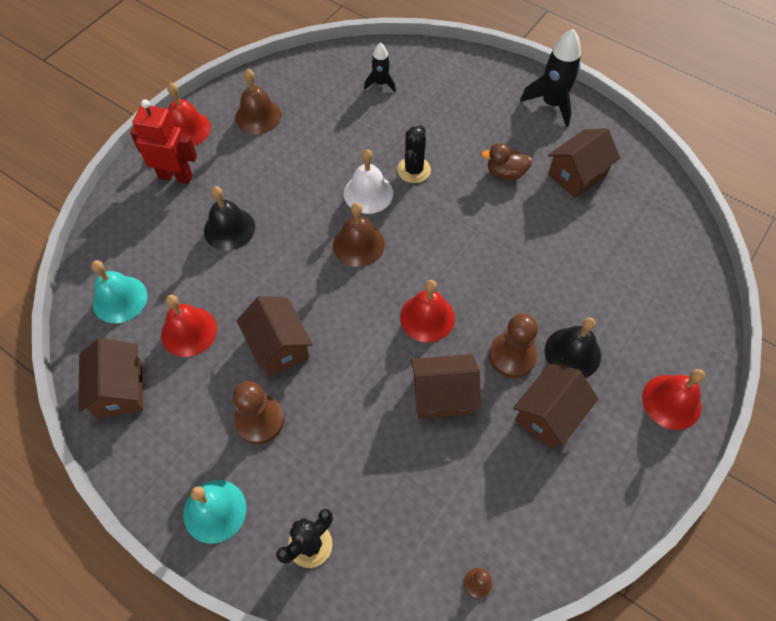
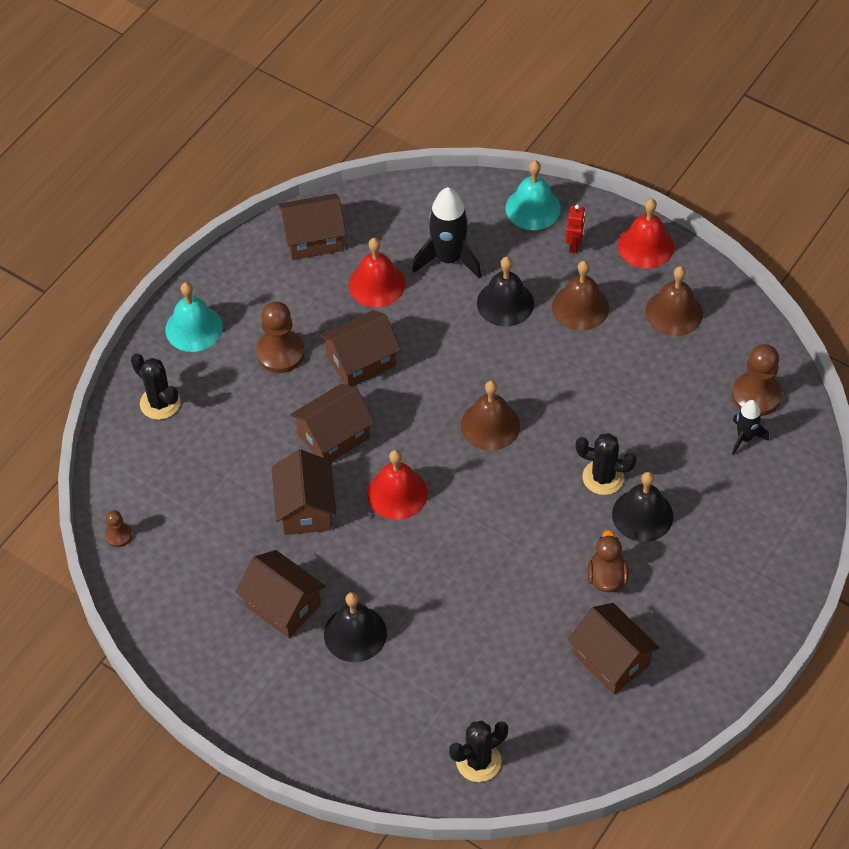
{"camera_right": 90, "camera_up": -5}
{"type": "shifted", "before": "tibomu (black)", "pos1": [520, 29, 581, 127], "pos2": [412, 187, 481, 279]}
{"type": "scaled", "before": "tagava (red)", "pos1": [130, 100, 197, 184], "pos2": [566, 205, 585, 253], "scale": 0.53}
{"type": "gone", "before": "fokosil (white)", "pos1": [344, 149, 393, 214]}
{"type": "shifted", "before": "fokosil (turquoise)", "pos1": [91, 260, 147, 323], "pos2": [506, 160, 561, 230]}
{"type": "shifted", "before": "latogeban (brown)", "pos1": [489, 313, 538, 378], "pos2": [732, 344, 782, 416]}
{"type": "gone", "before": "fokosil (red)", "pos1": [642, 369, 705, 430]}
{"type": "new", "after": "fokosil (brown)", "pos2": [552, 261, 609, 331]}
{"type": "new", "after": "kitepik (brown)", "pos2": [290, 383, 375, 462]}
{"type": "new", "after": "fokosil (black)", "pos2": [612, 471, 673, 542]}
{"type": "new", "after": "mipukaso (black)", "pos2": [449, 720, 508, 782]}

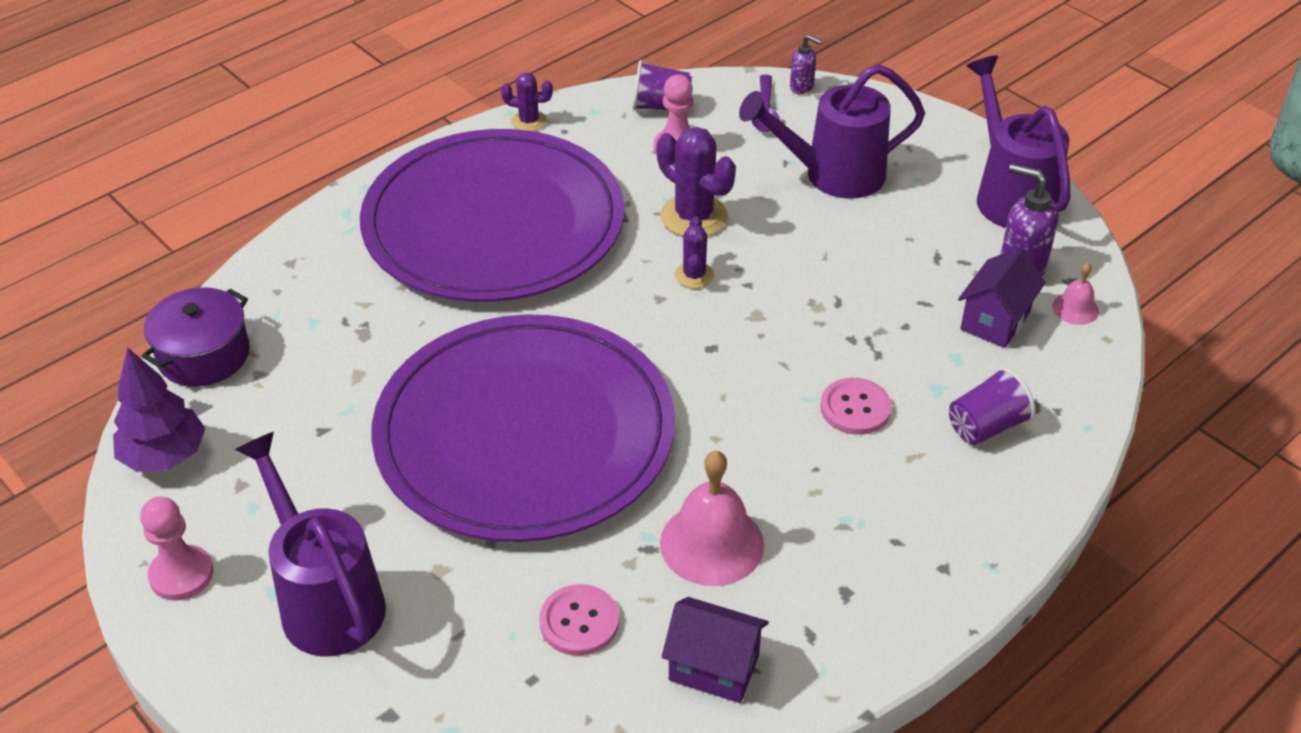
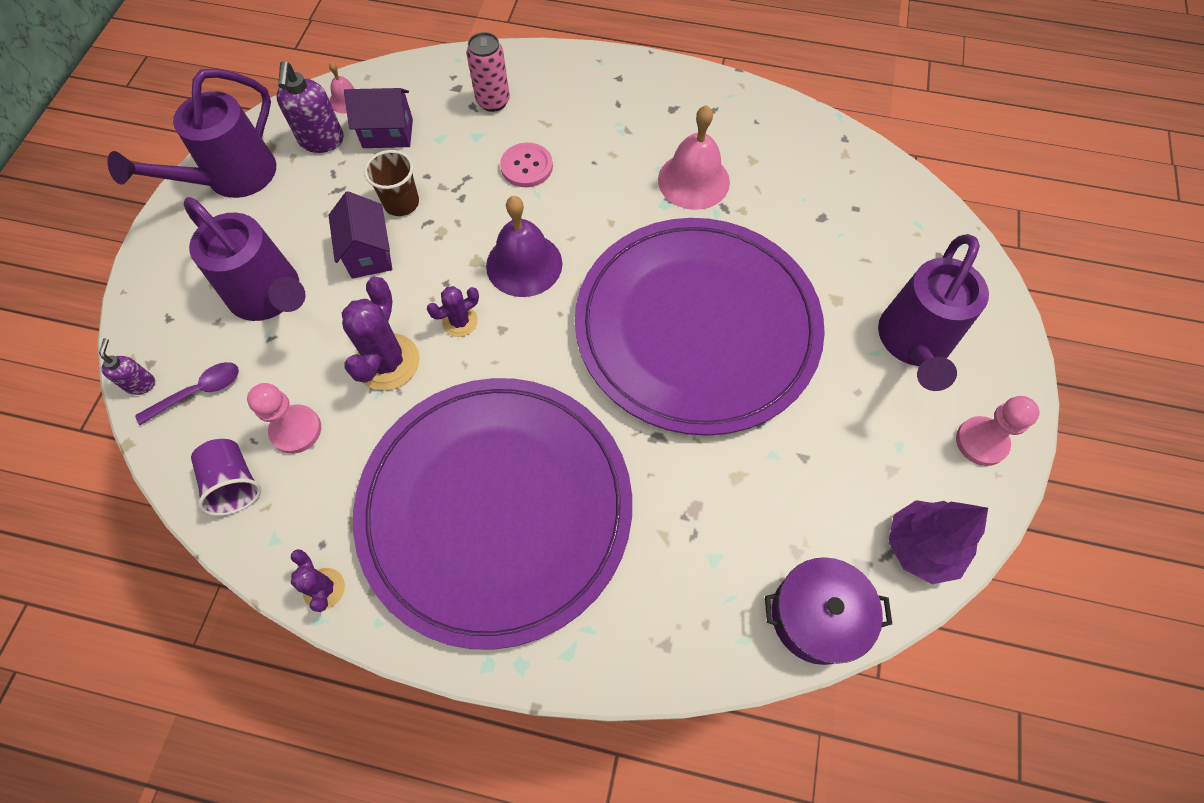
{"camera_right": -125, "camera_up": 20}
{"type": "swapped", "before": "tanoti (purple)", "after": "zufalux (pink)", "pos1": [949, 367, 1036, 445], "pos2": [466, 32, 510, 112]}
{"type": "gone", "before": "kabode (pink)", "pos1": [539, 584, 619, 656]}
{"type": "shifted", "before": "kitepik (purple)", "pos1": [662, 597, 769, 703], "pos2": [328, 191, 392, 279]}
{"type": "new", "after": "tanoti (brown)", "pos2": [364, 150, 419, 216]}
{"type": "new", "after": "fokosil (purple)", "pos2": [486, 196, 562, 297]}

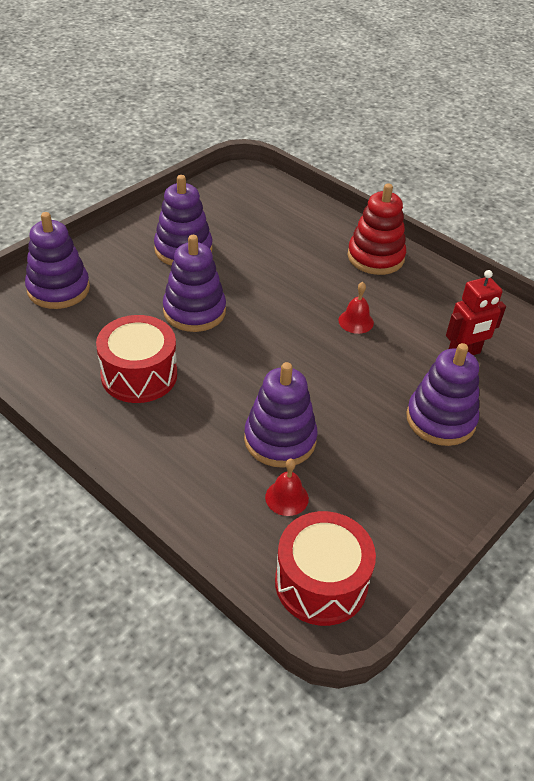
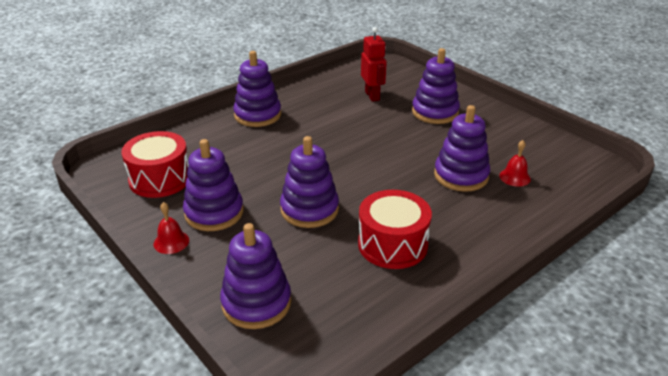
{"camera_right": -80, "camera_up": -10}
{"type": "repainted", "before": "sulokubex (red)", "after": "sulokubex (purple)", "pos1": [347, 183, 406, 275], "pos2": [233, 51, 281, 127]}
{"type": "shifted", "before": "fokosil (red)", "pos1": [339, 282, 374, 334], "pos2": [154, 202, 189, 254]}
{"type": "shifted", "before": "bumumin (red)", "pos1": [275, 511, 376, 626], "pos2": [121, 131, 189, 198]}

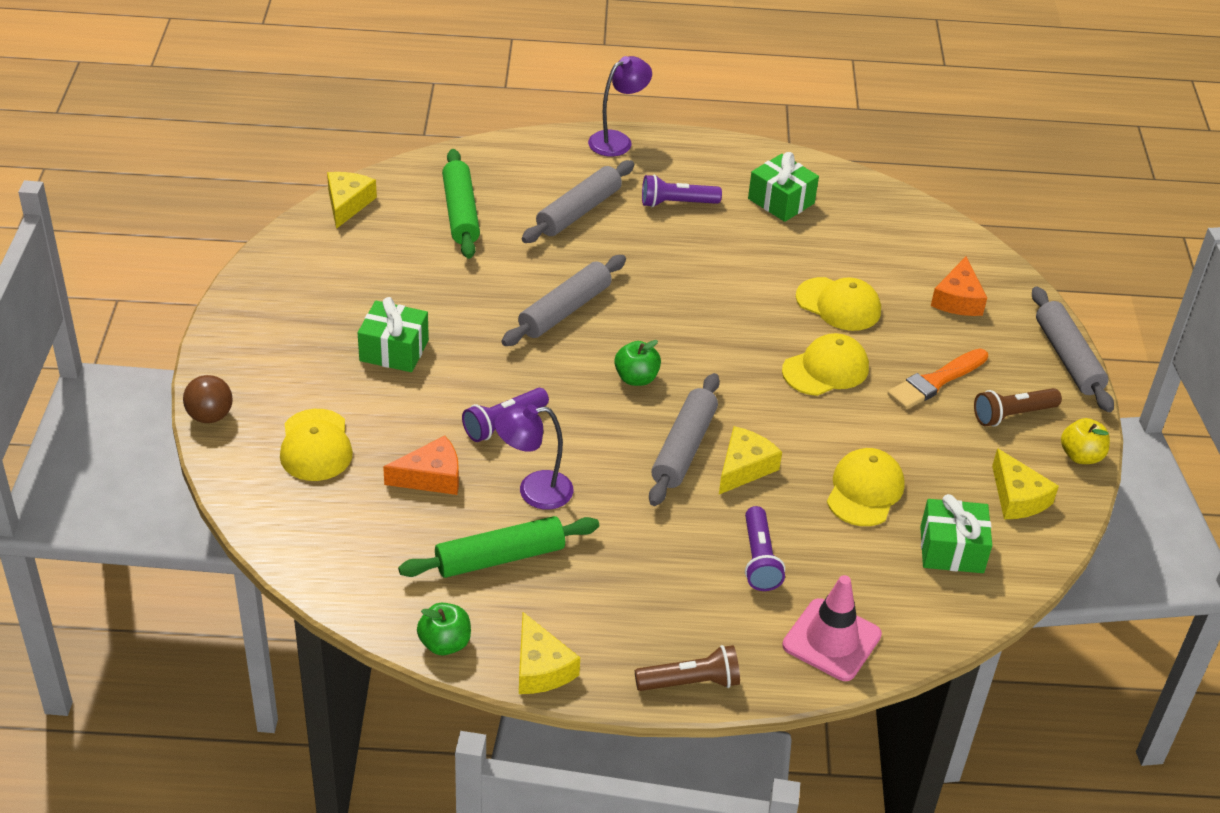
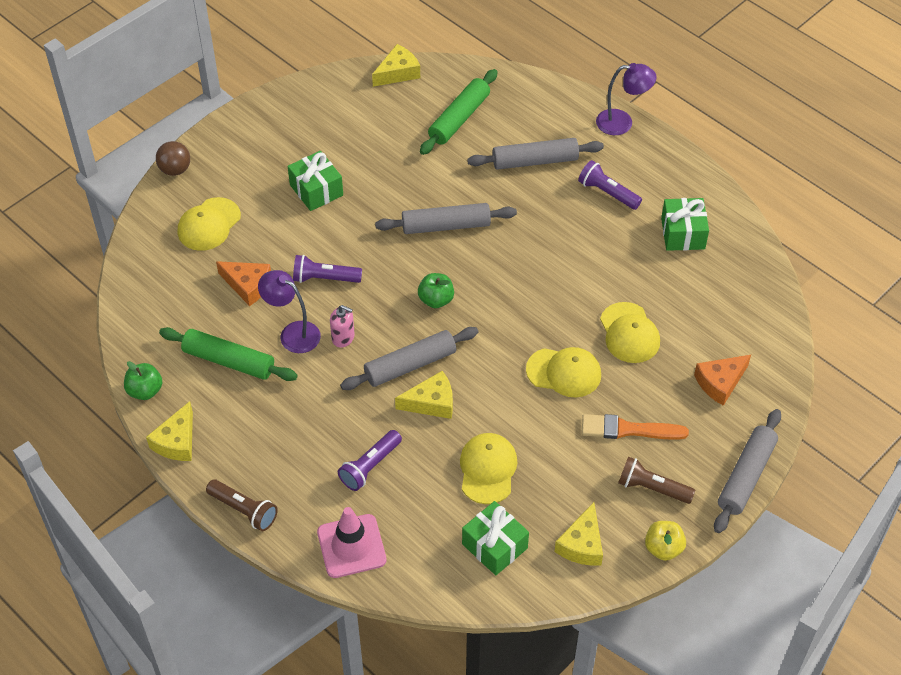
{"camera_right": 45, "camera_up": 10}
{"type": "rotated", "before": "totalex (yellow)", "pos1": [827, 448, 905, 526], "pos2": [460, 433, 517, 504], "turn": -60}
{"type": "new", "after": "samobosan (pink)", "pos2": [330, 305, 355, 348]}

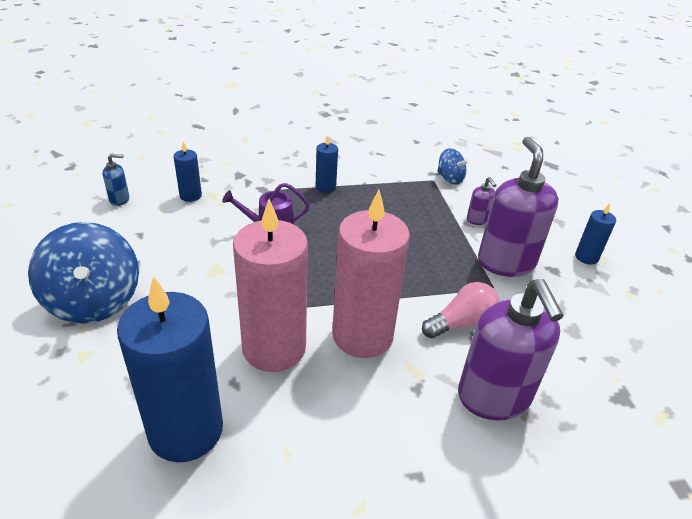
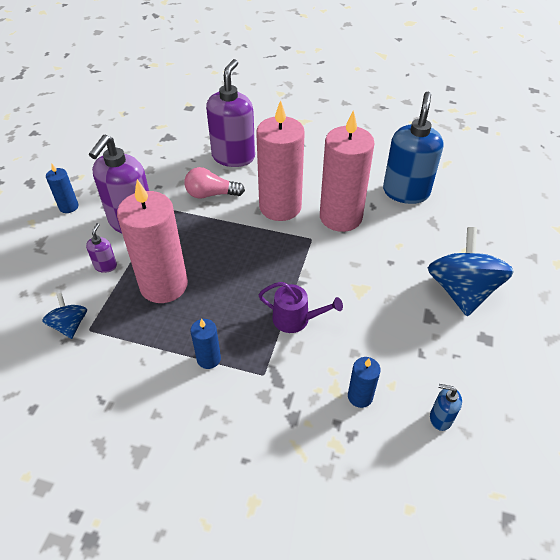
{"camera_right": -150, "camera_up": 10}
{"type": "swapped", "before": "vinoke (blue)", "after": "samobosan (blue)", "pos1": [117, 276, 223, 462], "pos2": [383, 92, 444, 204]}
{"type": "new", "after": "vinoke (pink)", "pos2": [117, 179, 188, 303]}

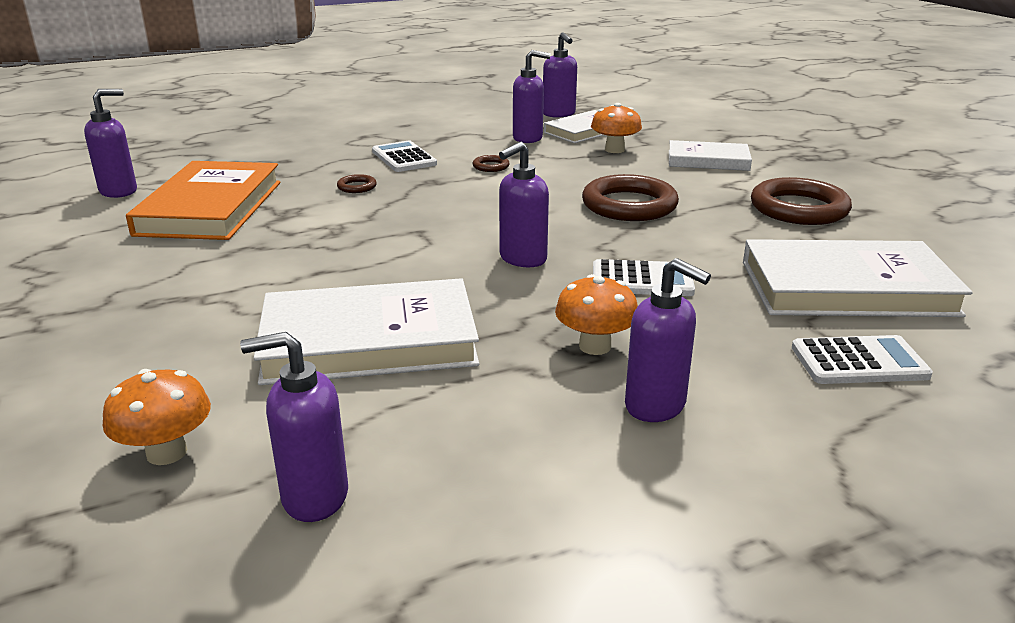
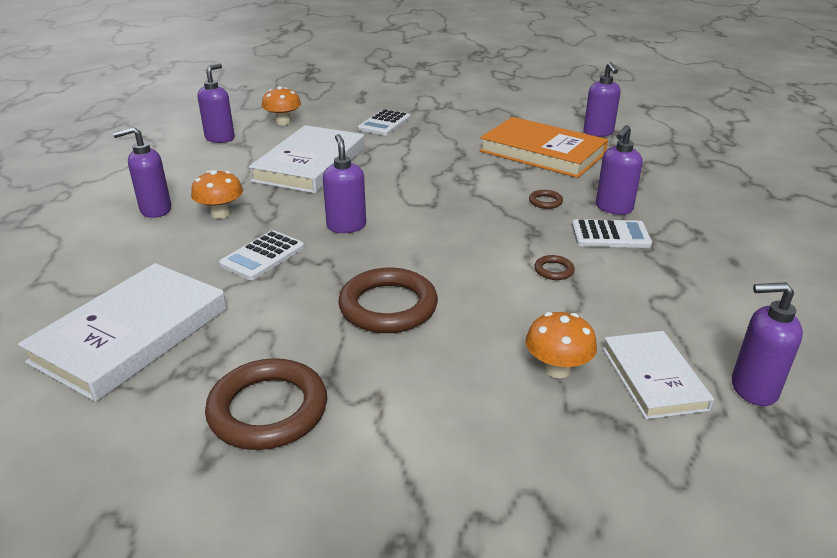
{"camera_right": 120, "camera_up": 5}
{"type": "shifted", "before": "samobosan (purple)", "pos1": [513, 50, 551, 143], "pos2": [596, 125, 643, 215]}
{"type": "gone", "before": "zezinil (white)", "pos1": [669, 140, 752, 171]}
{"type": "shifted", "before": "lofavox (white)", "pos1": [792, 335, 933, 384], "pos2": [358, 109, 410, 135]}

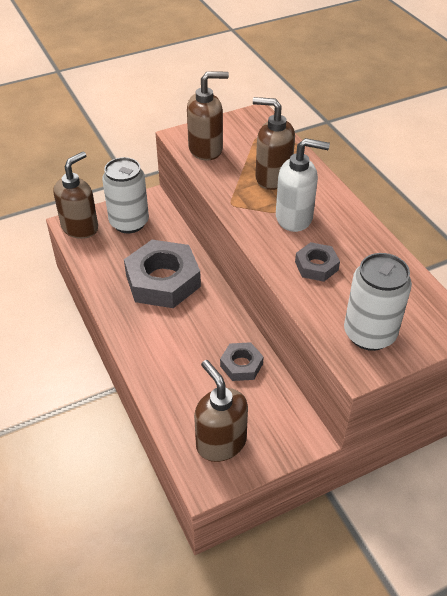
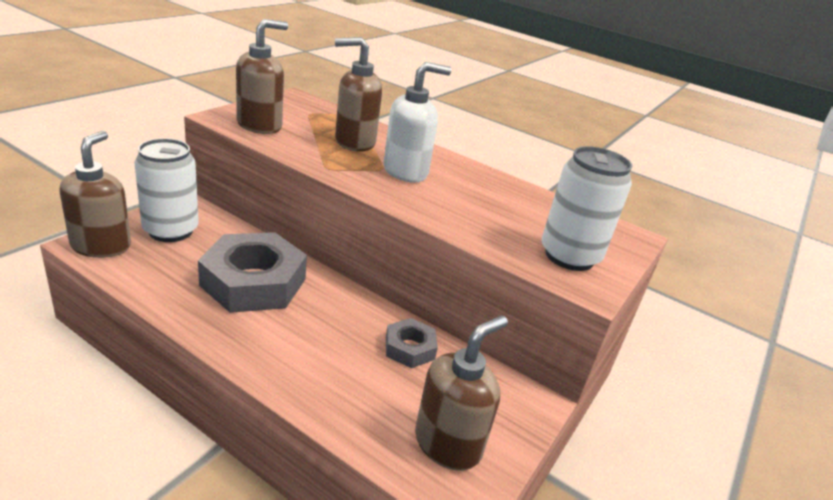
{"camera_right": -35, "camera_up": -15}
{"type": "gone", "before": "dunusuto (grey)", "pos1": [295, 242, 340, 282]}
{"type": "rotated", "before": "samobosan (brown)", "pos1": [194, 360, 248, 462], "pos2": [415, 315, 508, 471], "turn": 105}

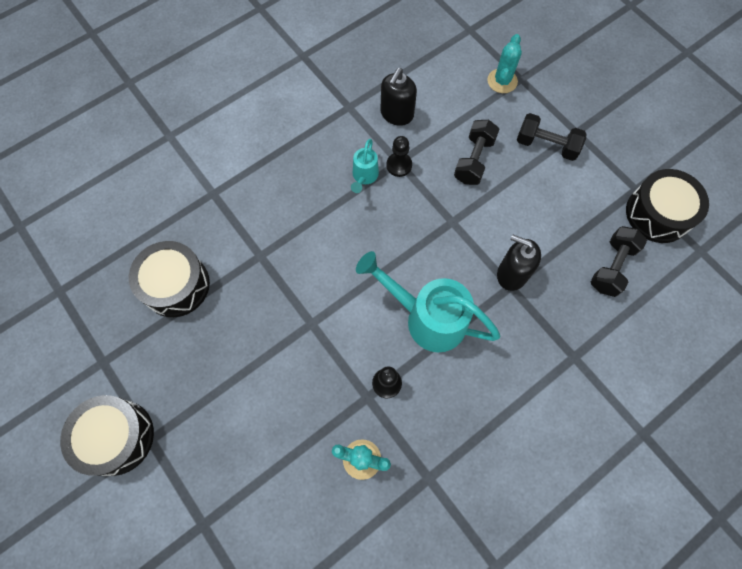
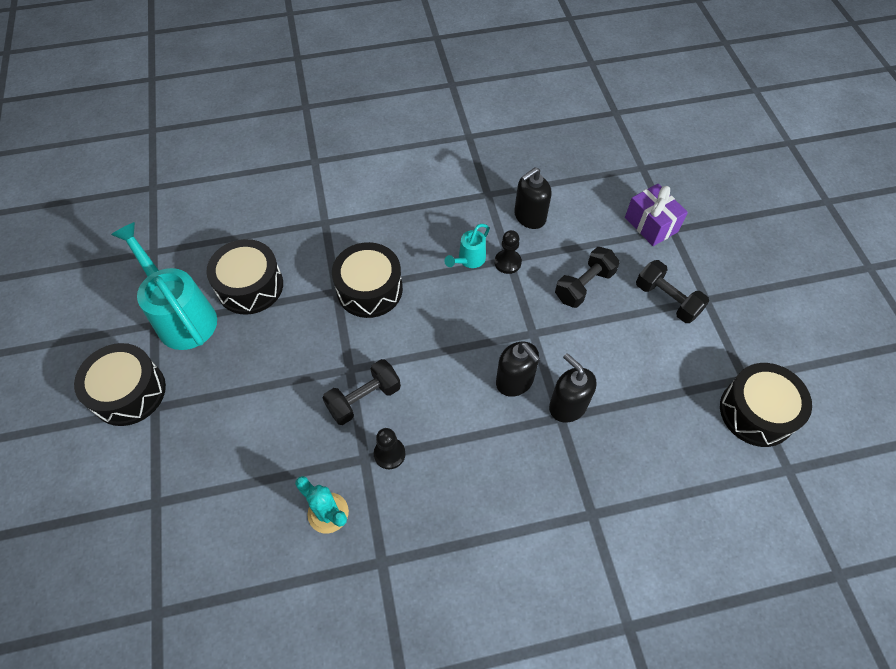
{"camera_right": 25, "camera_up": -10}
{"type": "swapped", "before": "mipukaso (turquoise)", "after": "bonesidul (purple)", "pos1": [487, 34, 522, 93], "pos2": [625, 184, 688, 246]}
{"type": "shifted", "before": "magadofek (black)", "pos1": [591, 226, 647, 297], "pos2": [323, 359, 401, 425]}
{"type": "shifted", "before": "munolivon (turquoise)", "pos1": [356, 251, 500, 352], "pos2": [111, 222, 217, 350]}
{"type": "new", "after": "bumumin (black)", "pos2": [332, 242, 403, 318]}
{"type": "new", "after": "samobosan (black)", "pos2": [496, 342, 540, 397]}

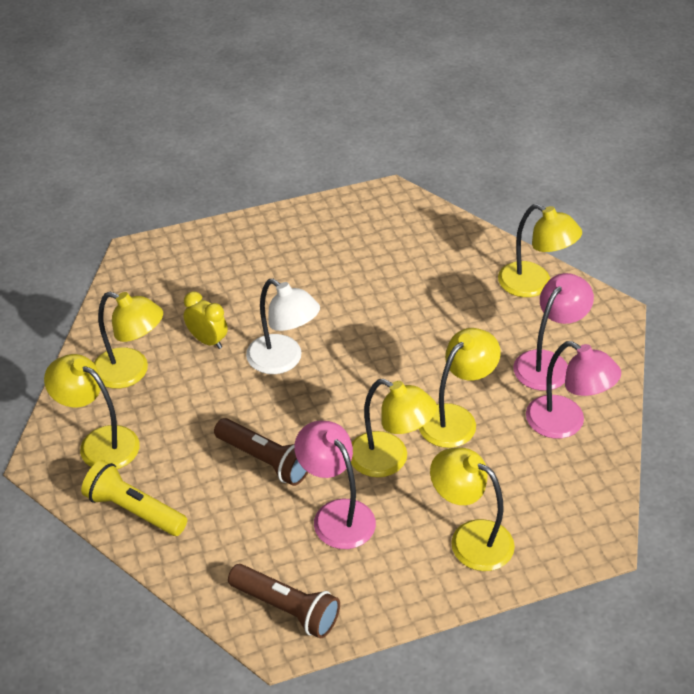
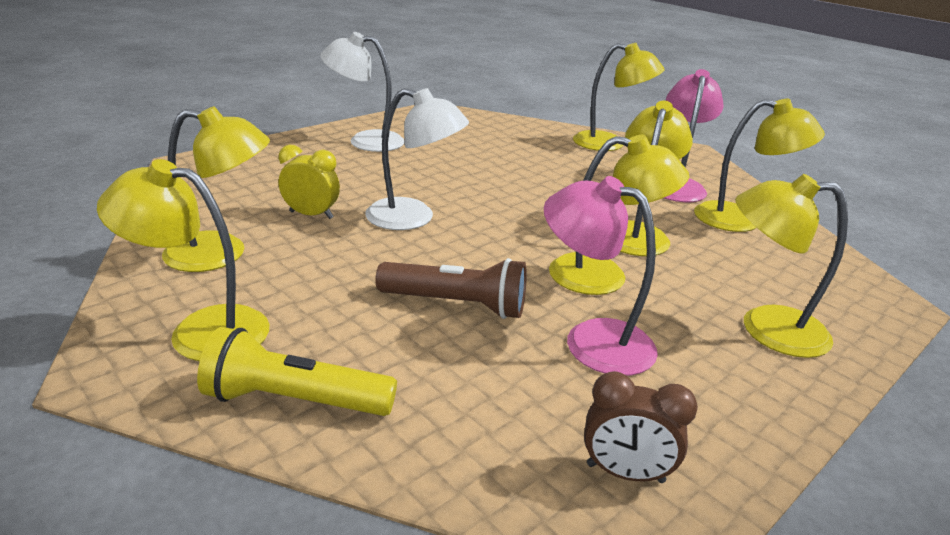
{"camera_right": -25, "camera_up": -15}
{"type": "repainted", "before": "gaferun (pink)", "after": "gaferun (yellow)", "pos1": [526, 341, 621, 439], "pos2": [694, 99, 825, 232]}
{"type": "swapped", "before": "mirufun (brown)", "after": "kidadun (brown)", "pos1": [228, 564, 340, 638], "pos2": [584, 371, 698, 483]}
{"type": "new", "after": "gaferun (white)", "pos2": [321, 32, 405, 152]}

